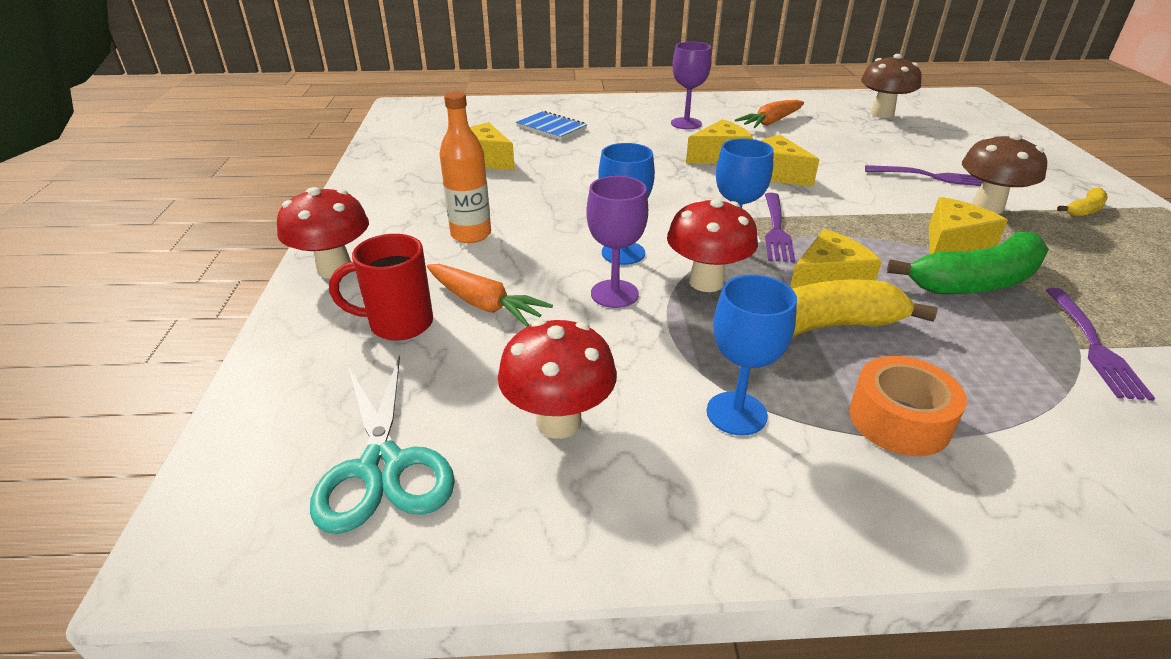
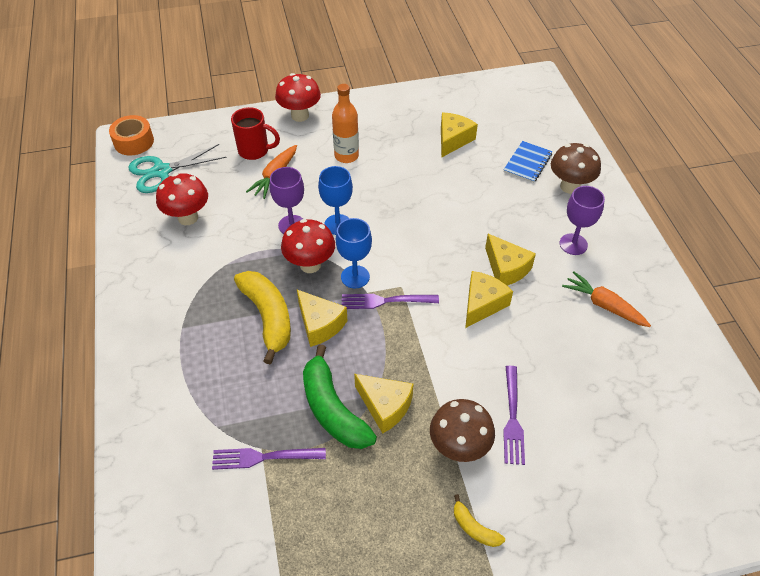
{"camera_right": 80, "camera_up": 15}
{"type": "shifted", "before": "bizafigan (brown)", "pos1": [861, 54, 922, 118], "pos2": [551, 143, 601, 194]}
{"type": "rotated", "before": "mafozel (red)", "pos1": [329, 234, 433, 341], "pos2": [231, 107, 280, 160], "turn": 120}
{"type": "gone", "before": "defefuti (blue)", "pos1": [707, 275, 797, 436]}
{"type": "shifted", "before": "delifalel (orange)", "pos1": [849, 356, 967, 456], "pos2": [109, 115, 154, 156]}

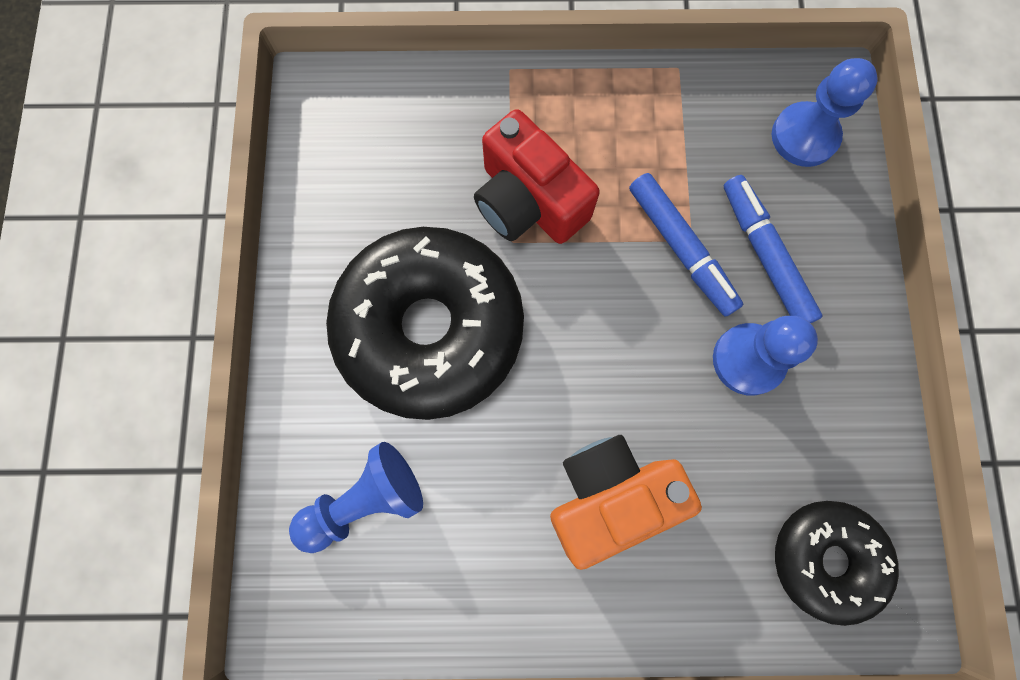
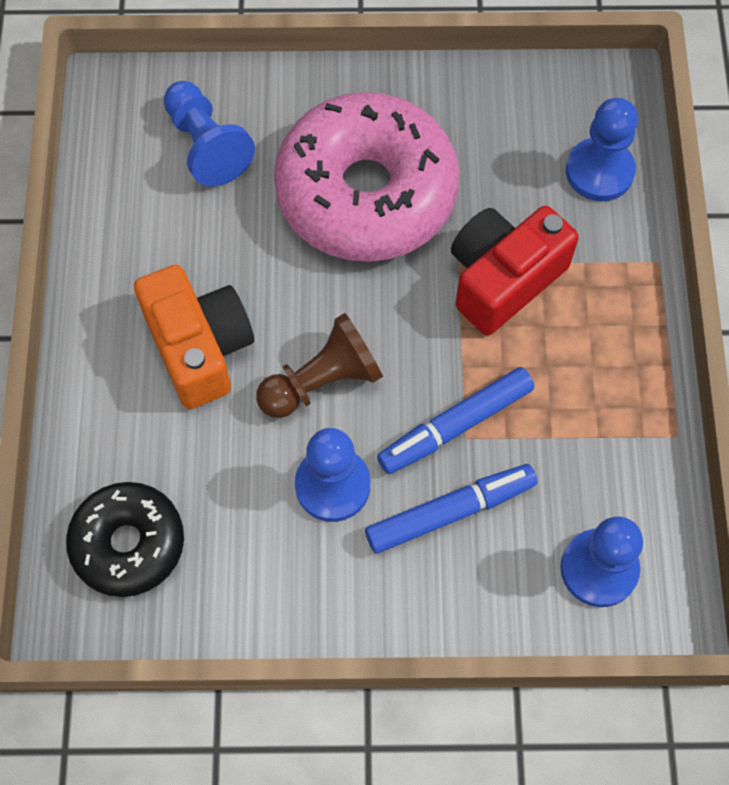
{"camera_right": 90, "camera_up": -10}
{"type": "repainted", "before": "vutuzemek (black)", "after": "vutuzemek (pink)", "pos1": [326, 227, 524, 420], "pos2": [274, 92, 459, 262]}
{"type": "new", "after": "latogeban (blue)", "pos2": [566, 98, 638, 201]}
{"type": "new", "after": "latogeban (brown)", "pos2": [256, 313, 383, 418]}

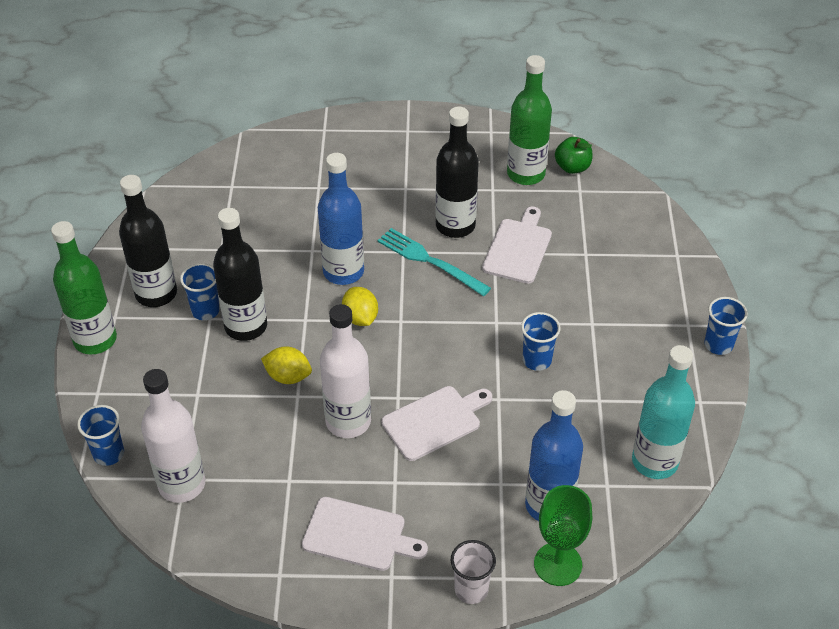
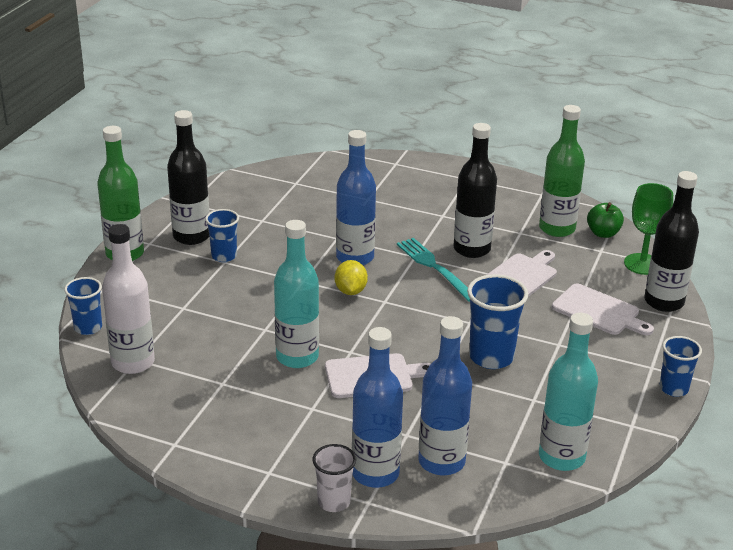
{"camera_right": 20, "camera_up": -15}
{"type": "shifted", "before": "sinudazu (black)", "pos1": [213, 208, 267, 341], "pos2": [645, 171, 699, 312]}
{"type": "repainted", "before": "sinudazu (white)", "after": "sinudazu (turquoise)", "pos1": [320, 304, 371, 438], "pos2": [274, 220, 319, 368]}
{"type": "scaled", "before": "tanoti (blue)", "pos1": [521, 312, 560, 371], "pos2": [467, 274, 528, 369], "scale": 1.59}
{"type": "gone", "before": "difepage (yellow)", "pos1": [261, 347, 312, 384]}
{"type": "shifted", "before": "defefuti (green)", "pos1": [534, 485, 592, 586], "pos2": [624, 183, 673, 275]}
{"type": "shifted", "before": "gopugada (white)", "pos1": [302, 497, 428, 571], "pos2": [552, 283, 654, 335]}
{"type": "new", "after": "sinudazu (blue)", "pos2": [352, 327, 403, 488]}

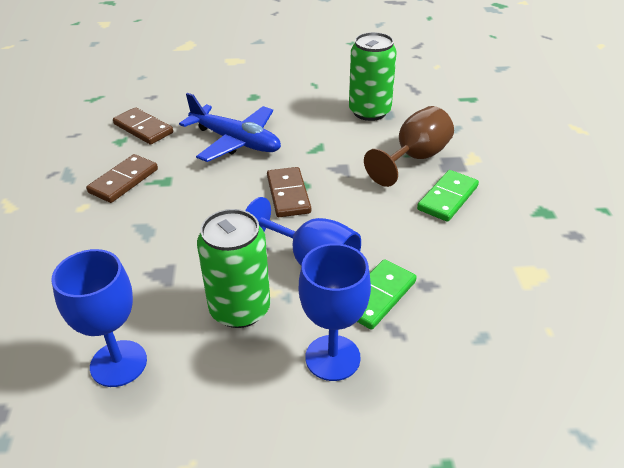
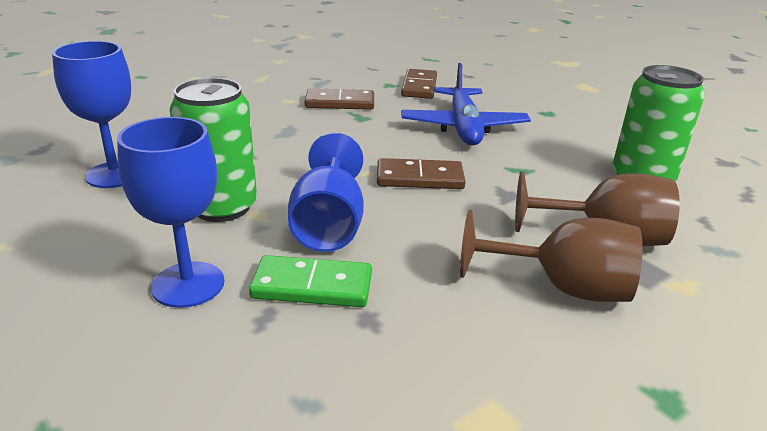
{"camera_right": 55, "camera_up": -10}
{"type": "rotated", "before": "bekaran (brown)", "pos1": [267, 167, 311, 217], "pos2": [377, 158, 466, 189], "turn": 45}
{"type": "swapped", "before": "bekaran (green)", "after": "defefuti (brown)", "pos1": [417, 170, 479, 222], "pos2": [460, 210, 643, 302]}

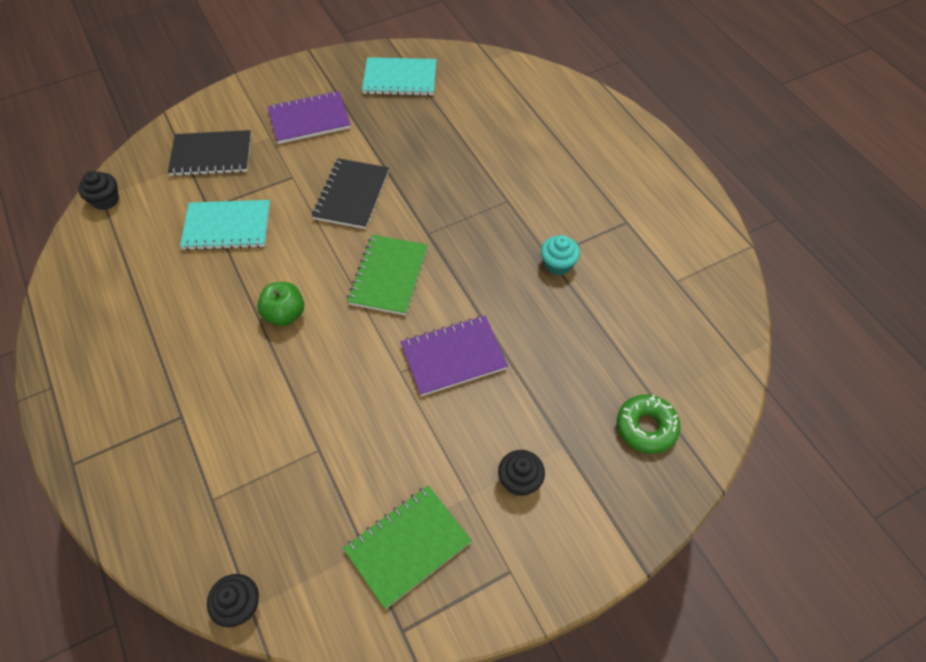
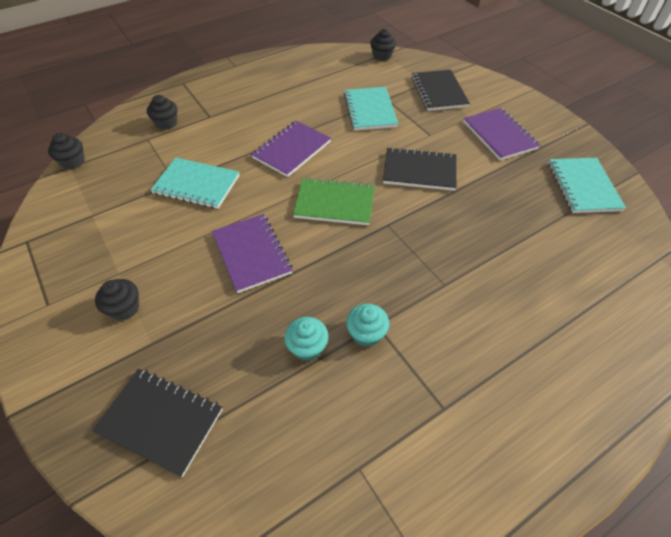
{"camera_right": 85, "camera_up": -5}
{"type": "swapped", "before": "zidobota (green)", "after": "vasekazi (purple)", "pos1": [257, 282, 304, 326], "pos2": [251, 121, 331, 177]}
{"type": "swapped", "before": "vutuzemek (green)", "after": "vasekazi (black)", "pos1": [617, 394, 681, 454], "pos2": [92, 369, 223, 477]}
{"type": "gone", "before": "vasekazi (green)", "pos1": [343, 485, 472, 609]}
{"type": "new", "after": "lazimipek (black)", "pos2": [147, 95, 177, 130]}
{"type": "new", "after": "vasekazi (turquoise)", "pos2": [150, 158, 240, 209]}
{"type": "new", "after": "lazimipek (turquoise)", "pos2": [284, 317, 329, 361]}

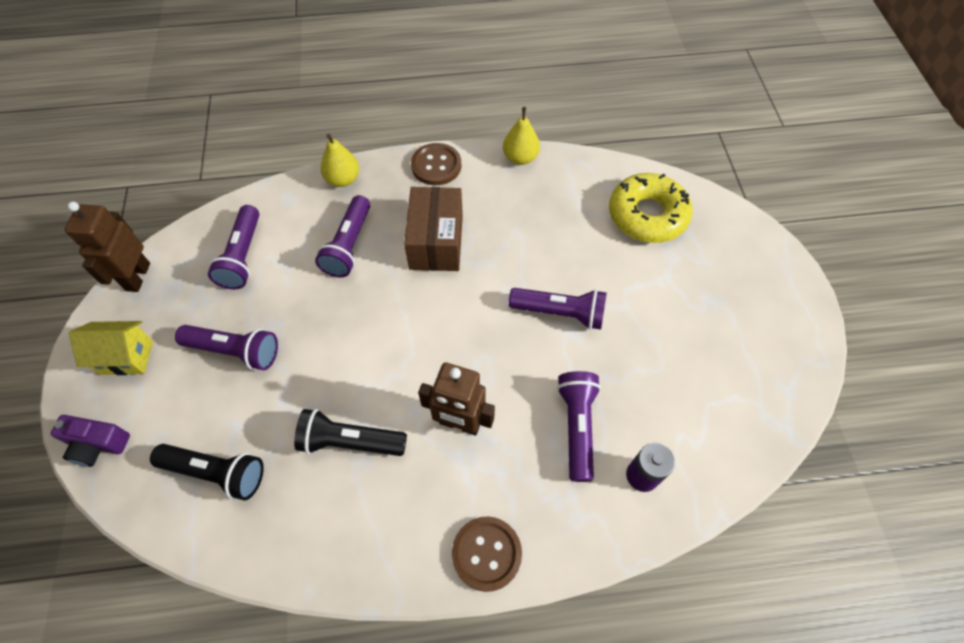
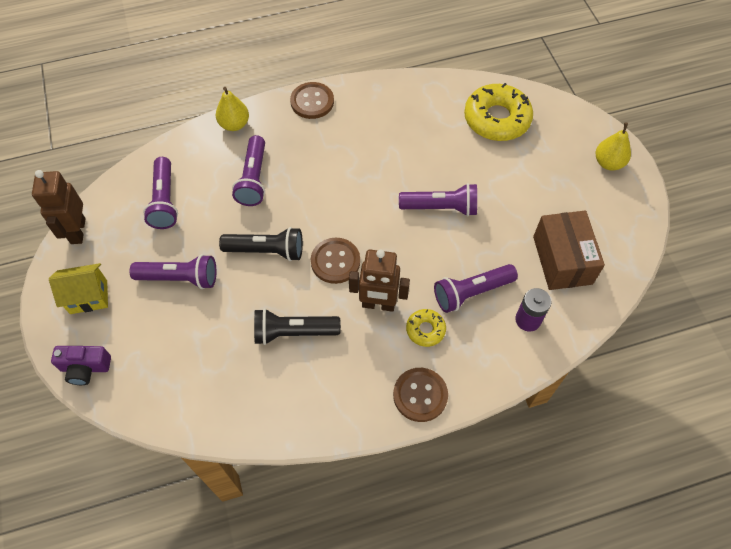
{"camera_right": -10, "camera_up": 0}
{"type": "shifted", "before": "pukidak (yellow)", "pos1": [503, 107, 540, 165], "pos2": [596, 122, 631, 170]}
{"type": "shifted", "before": "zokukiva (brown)", "pos1": [404, 187, 463, 271], "pos2": [533, 211, 605, 290]}
{"type": "rotated", "before": "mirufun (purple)", "pos1": [557, 371, 601, 482], "pos2": [434, 264, 518, 313], "turn": -105}
{"type": "shifted", "before": "mirufun (black)", "pos1": [150, 444, 264, 501], "pos2": [219, 227, 303, 261]}
{"type": "new", "after": "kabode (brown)", "pos2": [311, 238, 360, 284]}
{"type": "new", "after": "vutuzemek (yellow)", "pos2": [406, 309, 446, 347]}

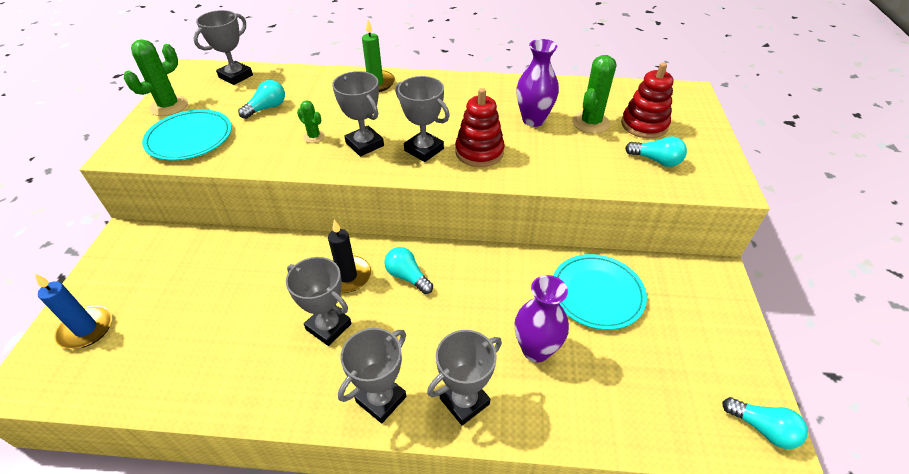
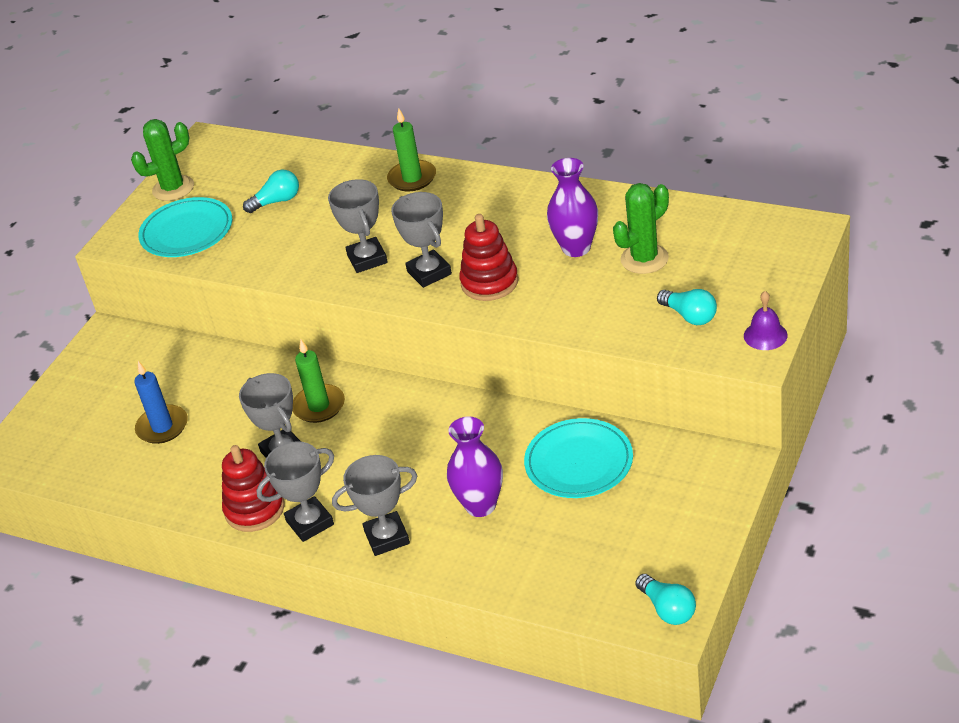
{"camera_right": 25, "camera_up": -5}
{"type": "gone", "before": "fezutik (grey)", "pos1": [193, 10, 253, 85]}
{"type": "shifted", "before": "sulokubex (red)", "pos1": [621, 63, 674, 139], "pos2": [222, 445, 285, 532]}
{"type": "gone", "before": "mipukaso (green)", "pos1": [297, 100, 325, 143]}
{"type": "repainted", "before": "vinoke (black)", "after": "vinoke (green)", "pos1": [328, 220, 371, 293], "pos2": [292, 339, 345, 423]}
{"type": "gone", "before": "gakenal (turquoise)", "pos1": [384, 247, 433, 294]}
{"type": "shifted", "before": "vinoke (blue)", "pos1": [35, 274, 112, 349], "pos2": [134, 361, 188, 444]}
{"type": "new", "after": "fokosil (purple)", "pos2": [744, 291, 788, 350]}

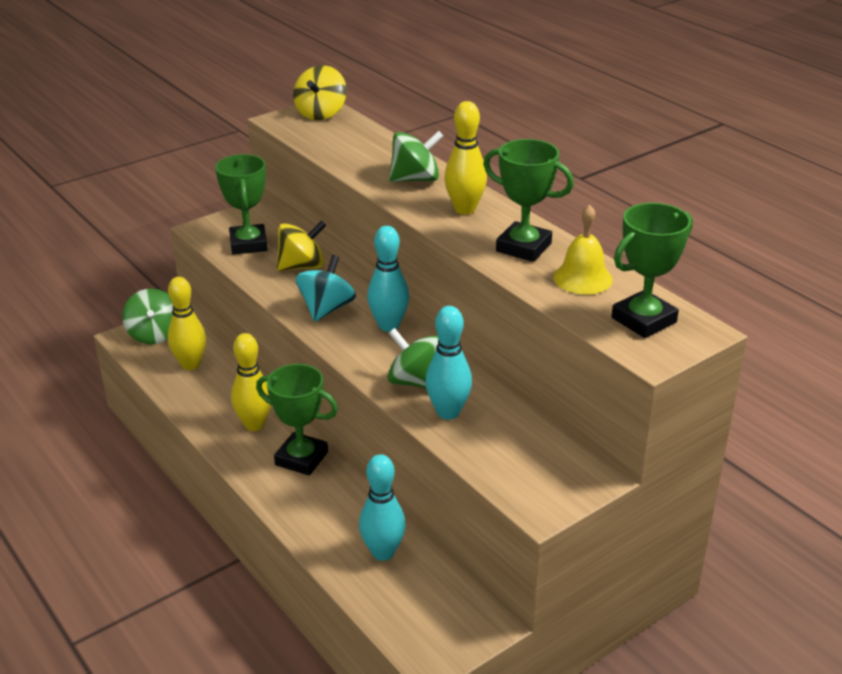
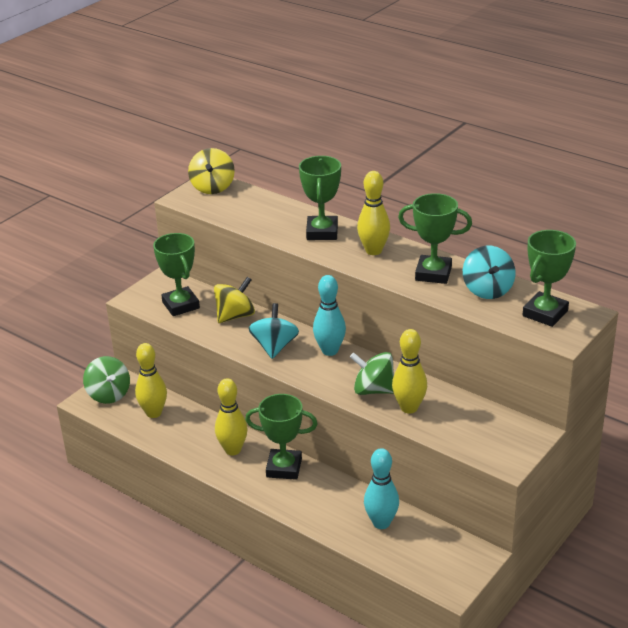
{"camera_right": -15, "camera_up": 0}
{"type": "swapped", "before": "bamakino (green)", "after": "fezutik (green)", "pos1": [389, 131, 443, 182], "pos2": [299, 156, 341, 240]}
{"type": "swapped", "before": "fokosil (yellow)", "after": "bamakino (turquoise)", "pos1": [553, 204, 613, 295], "pos2": [463, 246, 515, 299]}
{"type": "repainted", "before": "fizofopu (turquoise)", "after": "fizofopu (yellow)", "pos1": [425, 306, 472, 420], "pos2": [392, 329, 427, 414]}

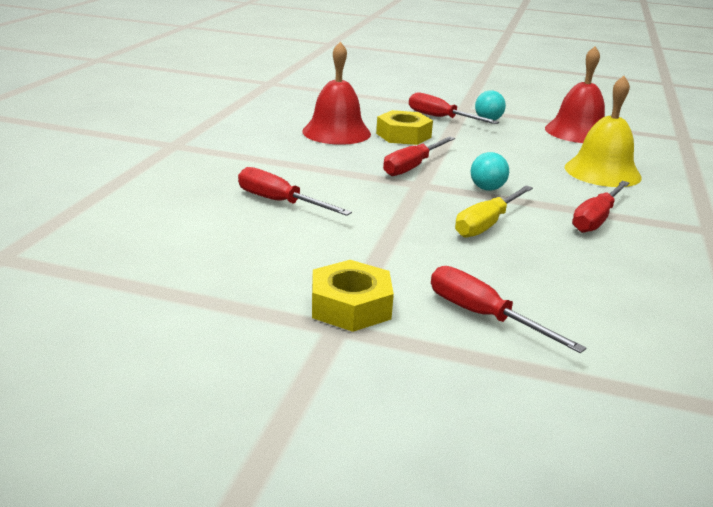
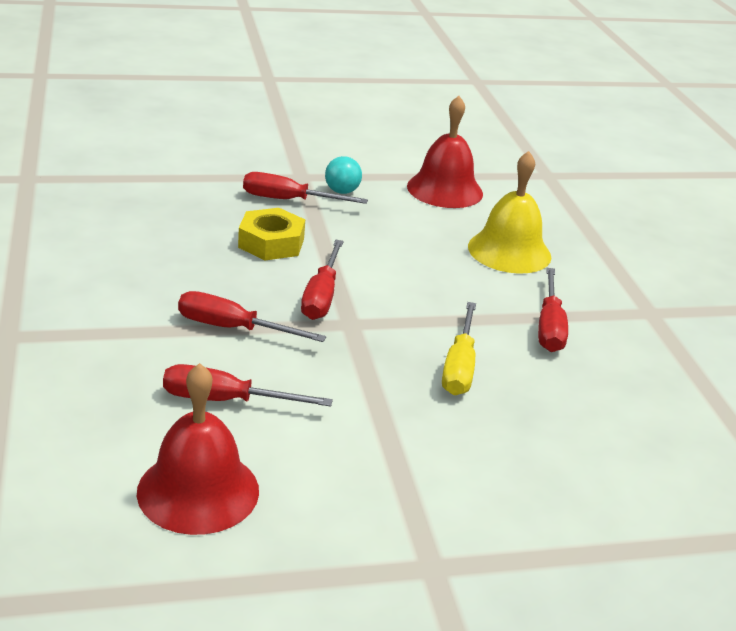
{"camera_right": -30, "camera_up": 5}
{"type": "shifted", "before": "fokosil (red)", "pos1": [302, 41, 371, 145], "pos2": [137, 363, 259, 535]}
{"type": "gone", "before": "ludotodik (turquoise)", "pos1": [471, 152, 509, 191]}
{"type": "gone", "before": "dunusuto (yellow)", "pos1": [312, 260, 394, 332]}
{"type": "shifted", "before": "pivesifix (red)", "pos1": [431, 266, 586, 353], "pos2": [178, 291, 326, 342]}

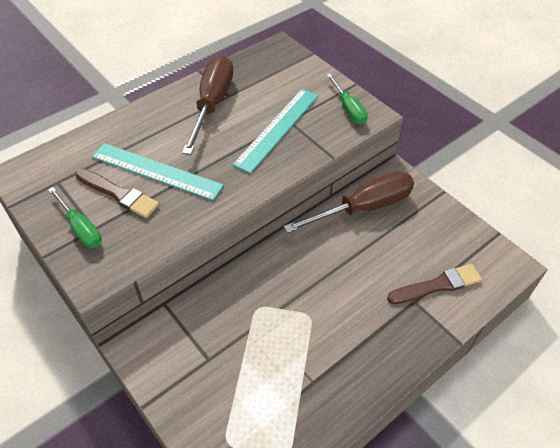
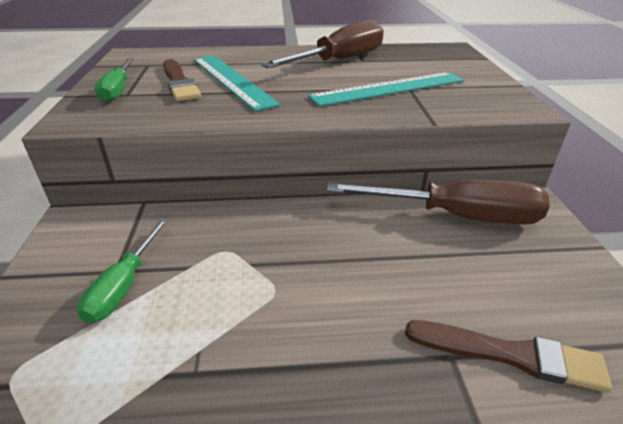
{"camera_right": 35, "camera_up": -15}
{"type": "shifted", "before": "pivesifix (green)", "pos1": [326, 73, 368, 124], "pos2": [77, 218, 169, 323]}

